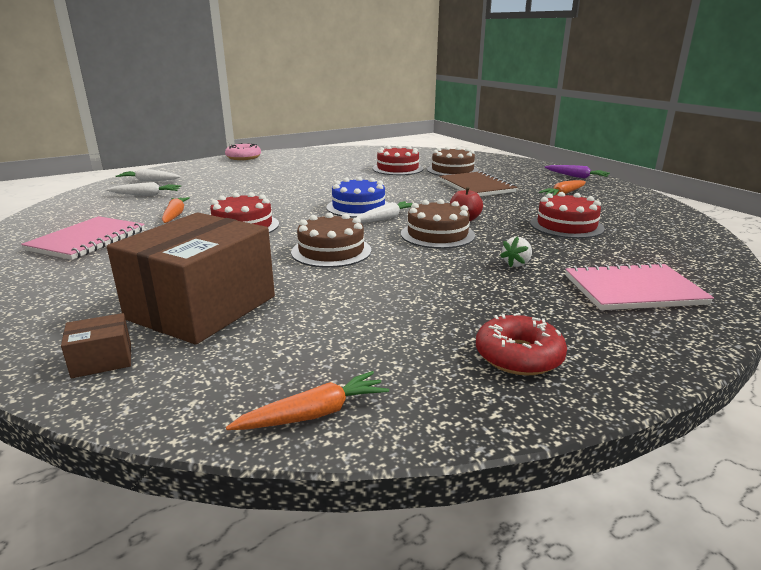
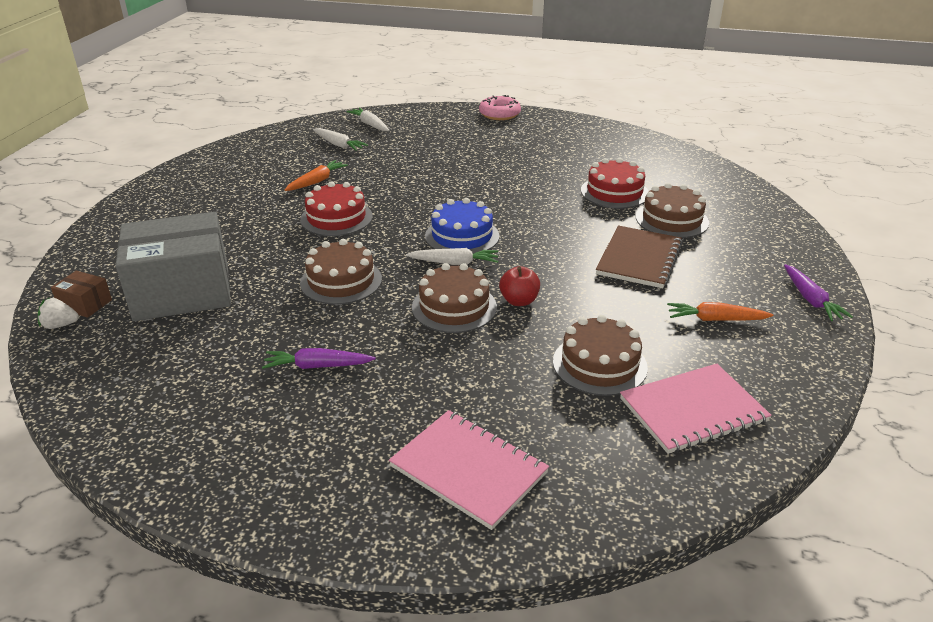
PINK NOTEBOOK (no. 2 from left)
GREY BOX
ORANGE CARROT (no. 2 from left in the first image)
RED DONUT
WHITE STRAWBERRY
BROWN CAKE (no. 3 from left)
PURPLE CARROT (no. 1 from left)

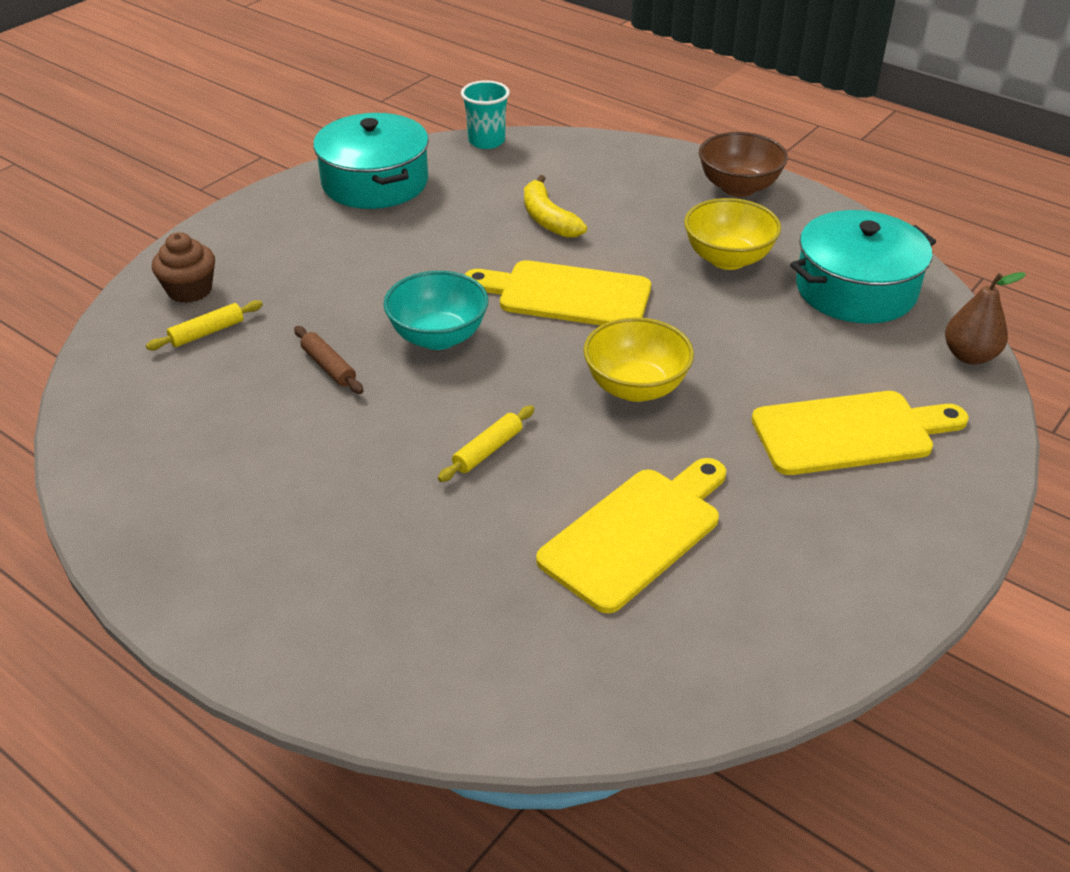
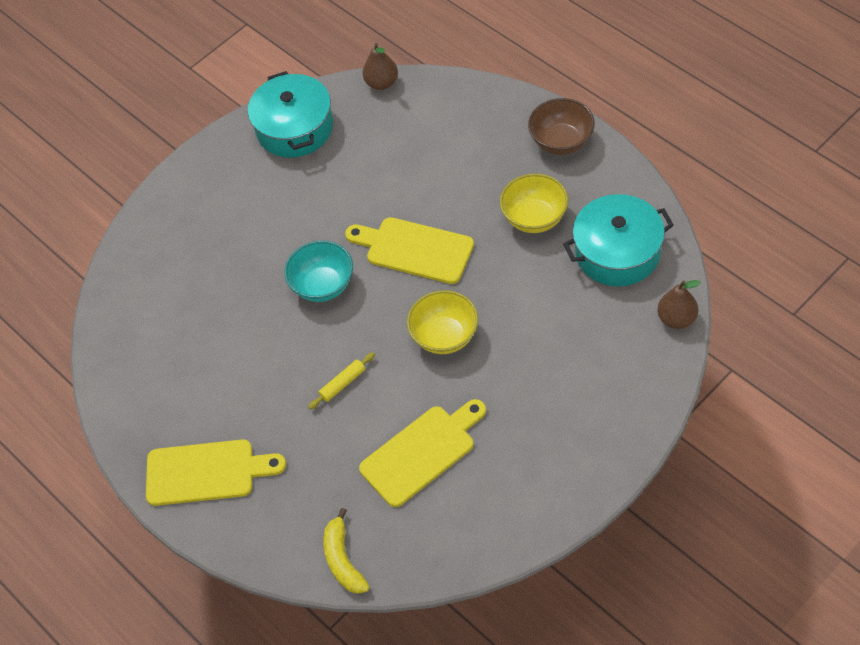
YELLOW ROLLING PIN (no. 1 from left in the first image)
BROWN CUPCAKE
BROWN ROLLING PIN
BROWN PEAR (no. 1 from left)
YELLOW BANANA
YELLOW CUTTING BOARD (no. 1 from left)

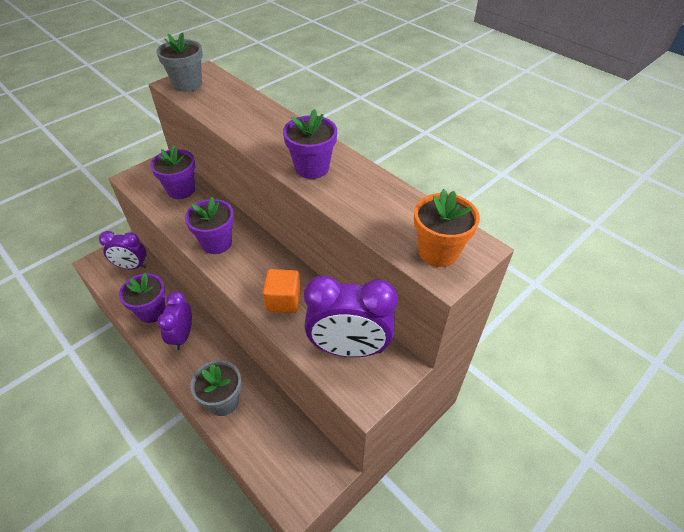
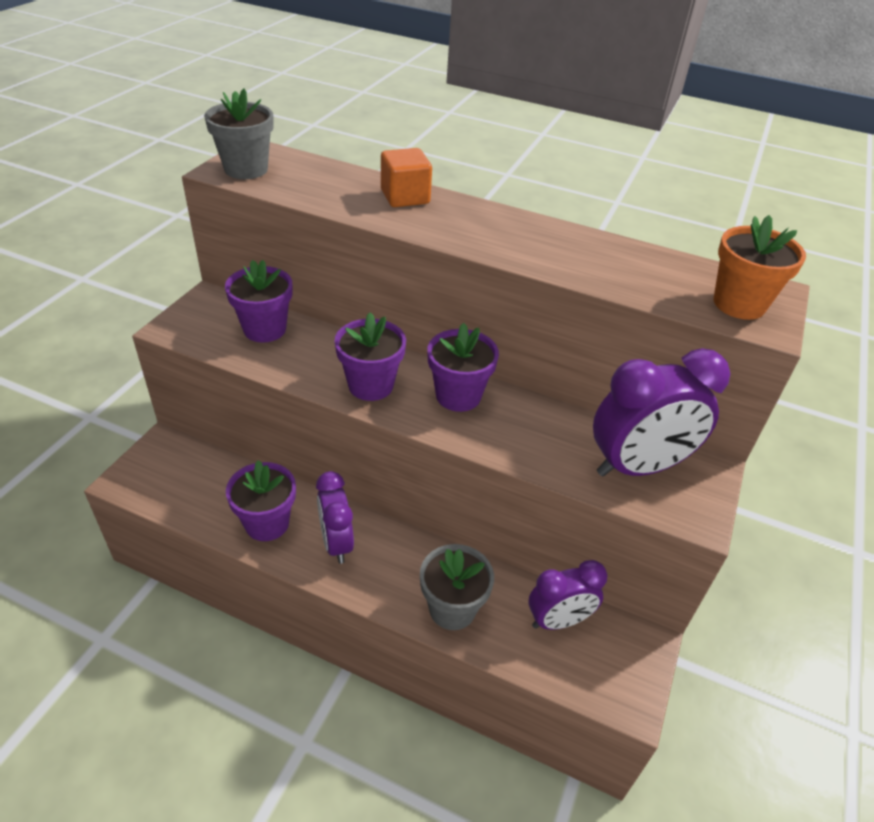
PURPLE CLOCK (no. 2 from left)
ORANGE CUBE
PURPLE FLOWER POT (no. 4 from left)

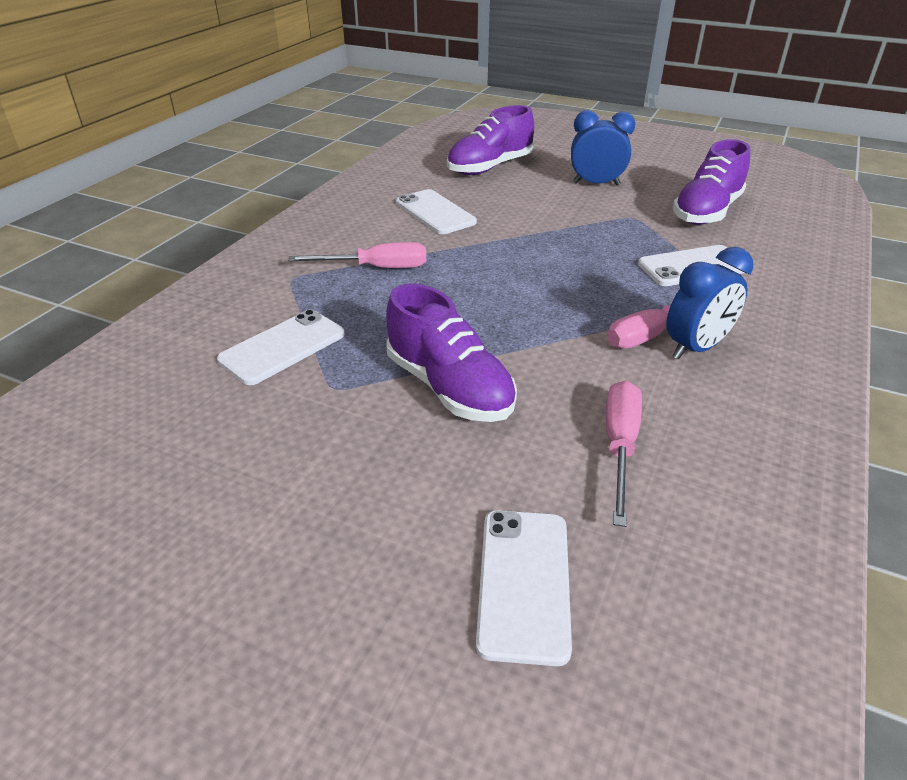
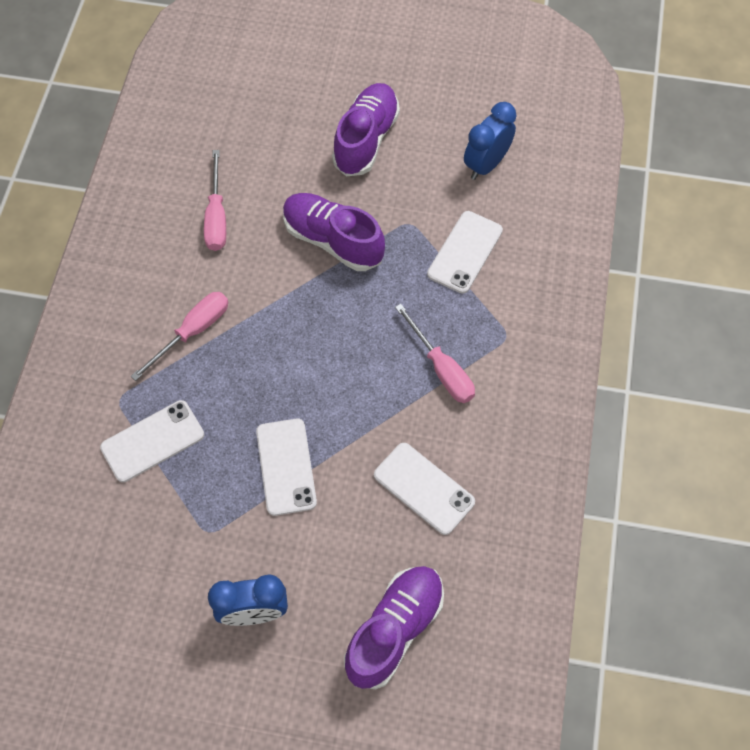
PINK SCREWDRIVER (no. 3 from left)
WHITE PHONE (no. 2 from left)
BLUE CLOCK (no. 2 from left)
PURPLE SHOE (no. 2 from left)

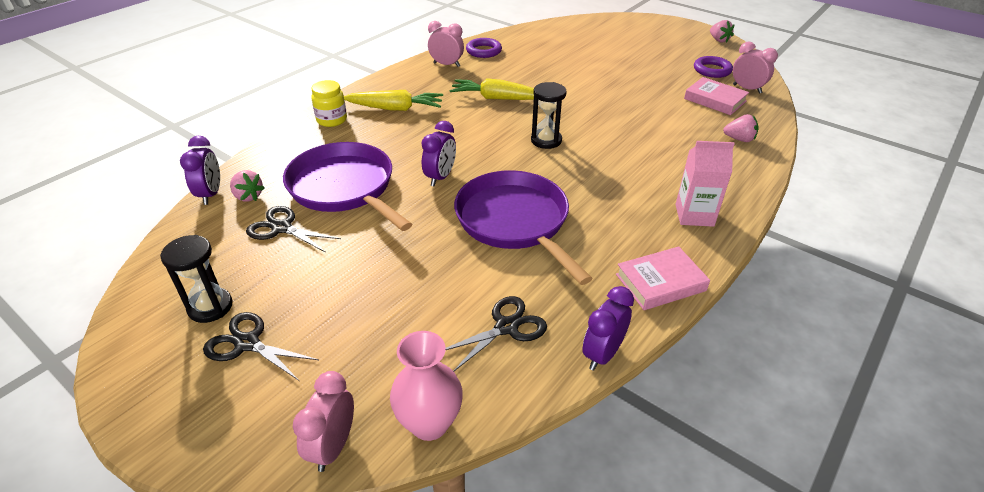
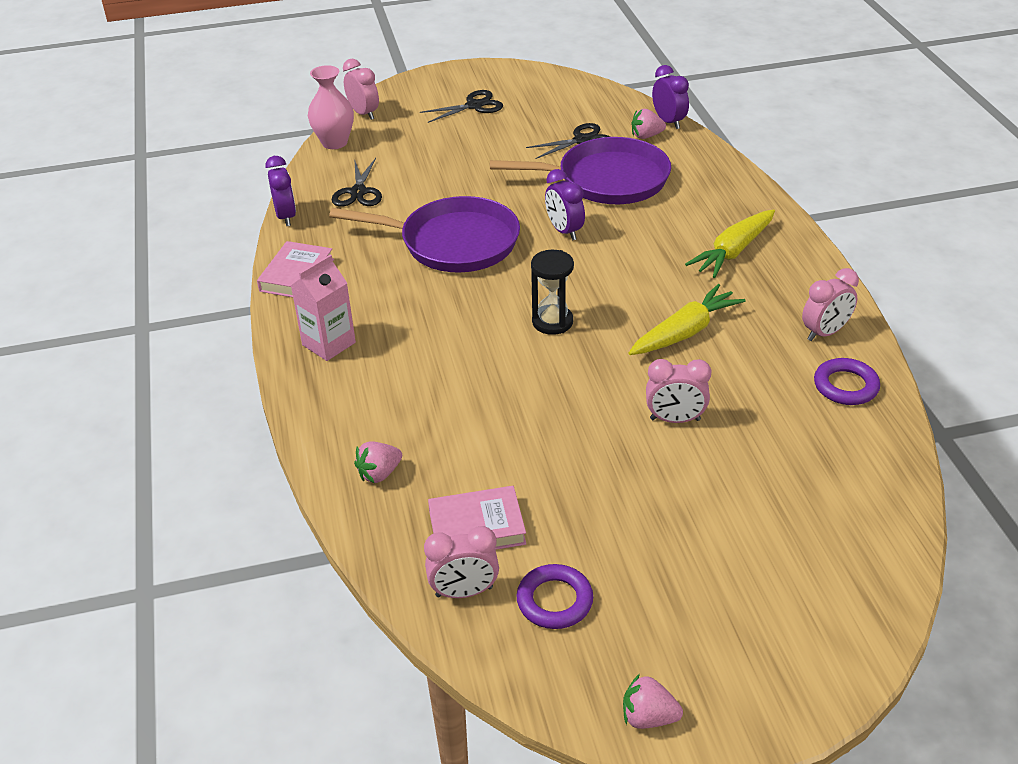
BLACK HOURGLASS (no. 1 from left in the first image)
PURPLE CLOCK (no. 3 from left)
YELLOW JAR
PINK CLOCK (no. 3 from left)

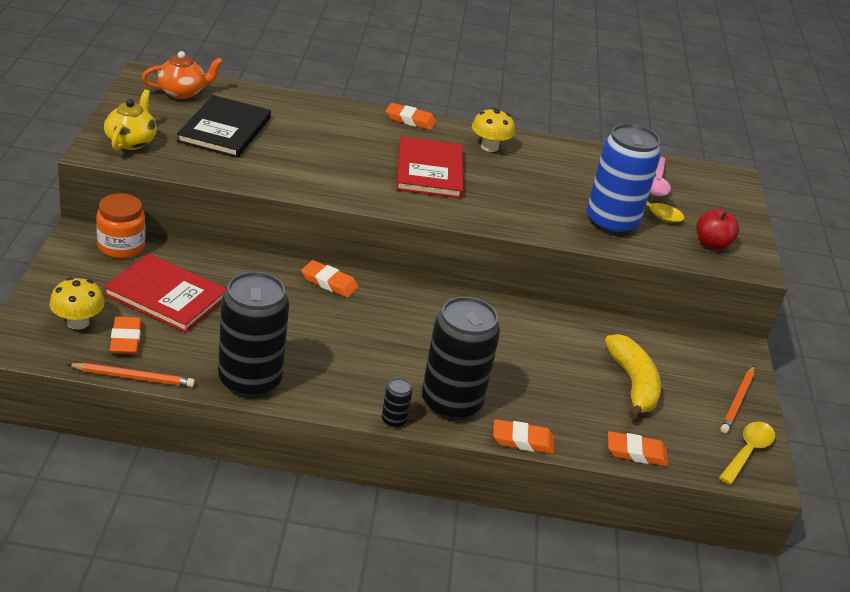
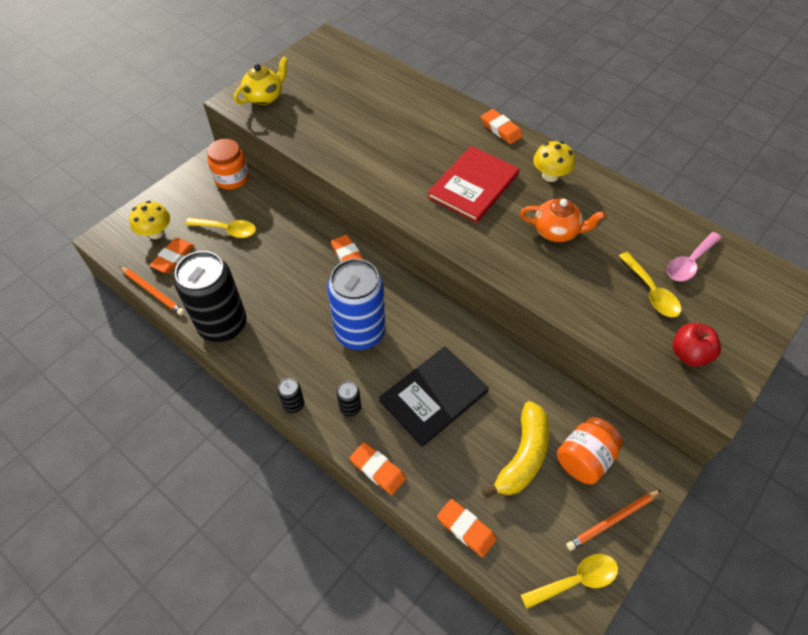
YELLOW SPOON (no. 1 from left)
ORANGE TEAPOT
BLACK BOOK
BLACK CAN (no. 3 from left)
BLUE CAN
ORANGE JAR (no. 2 from left)

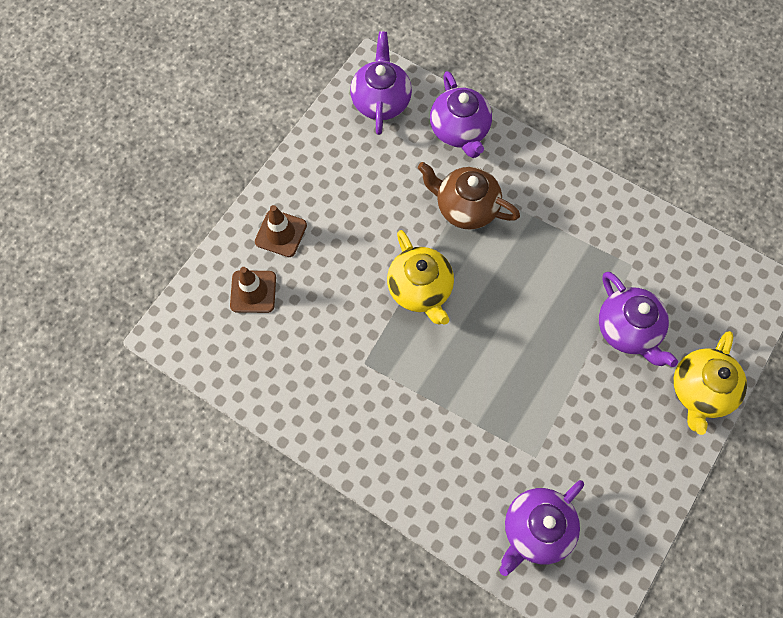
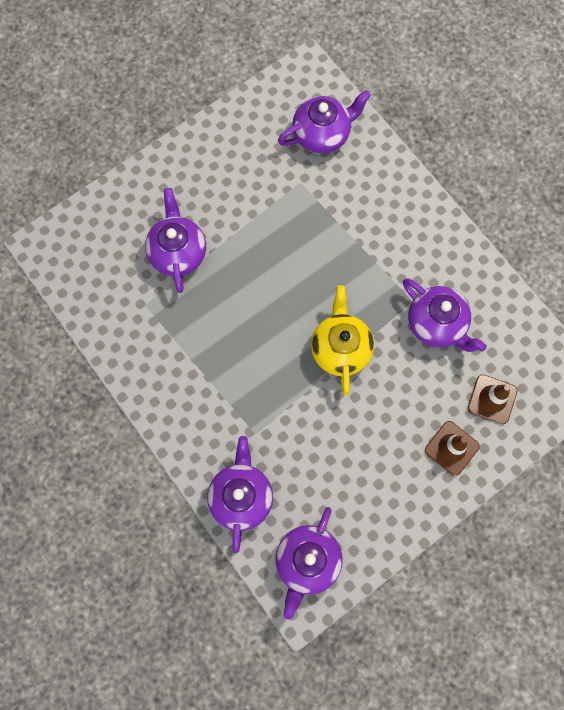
BROWN TEAPOT
YELLOW TEAPOT (no. 2 from left in the first image)
PURPLE TEAPOT (no. 5 from left)

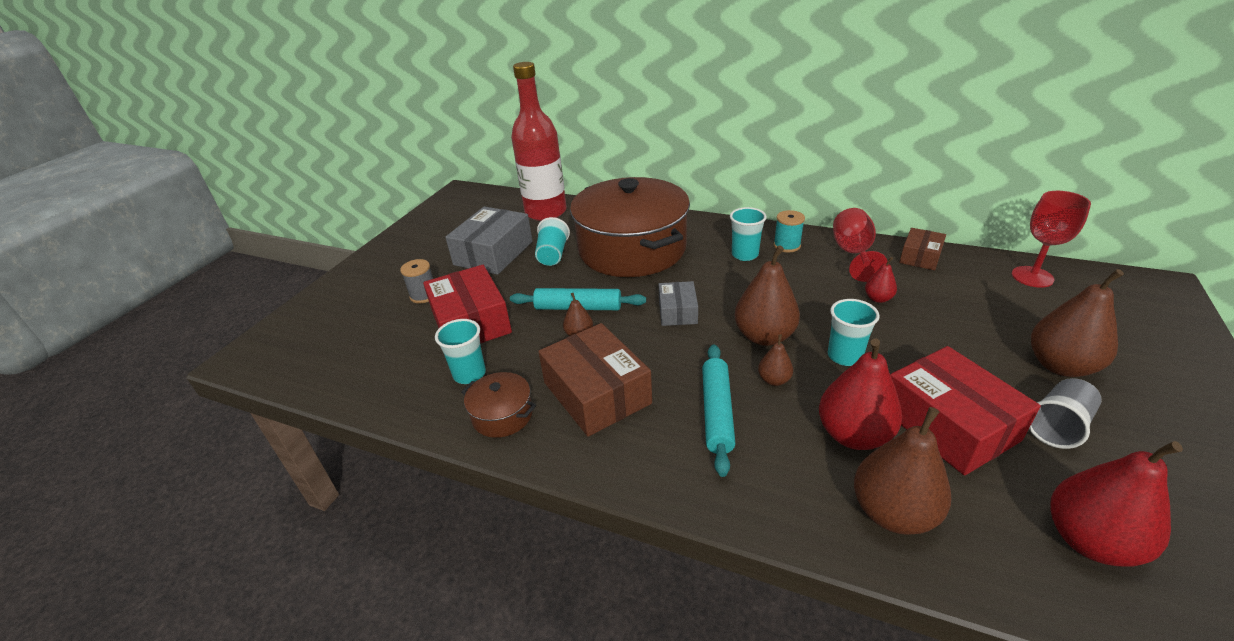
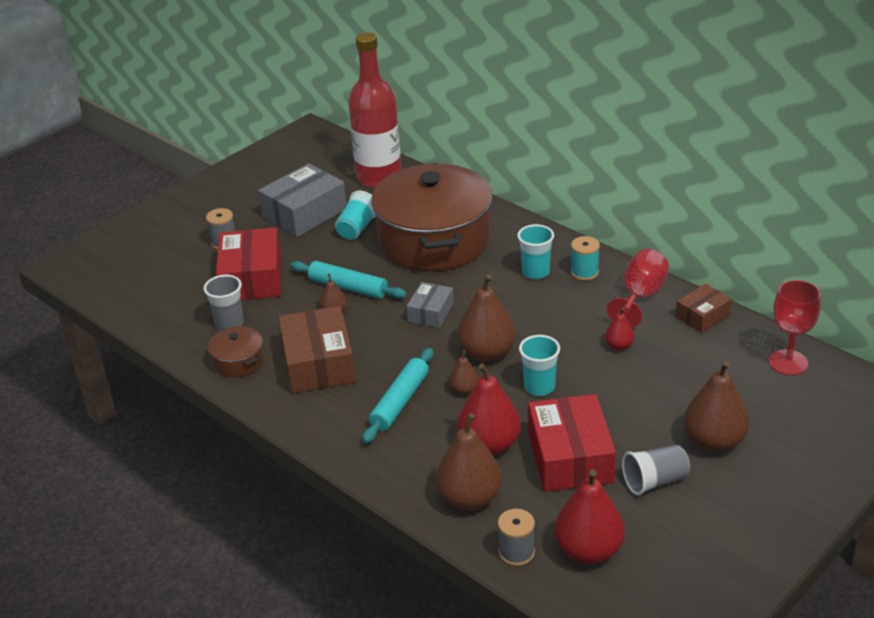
GREY CUP (no. 1 from left)
GREY SPOOL (no. 2 from left)

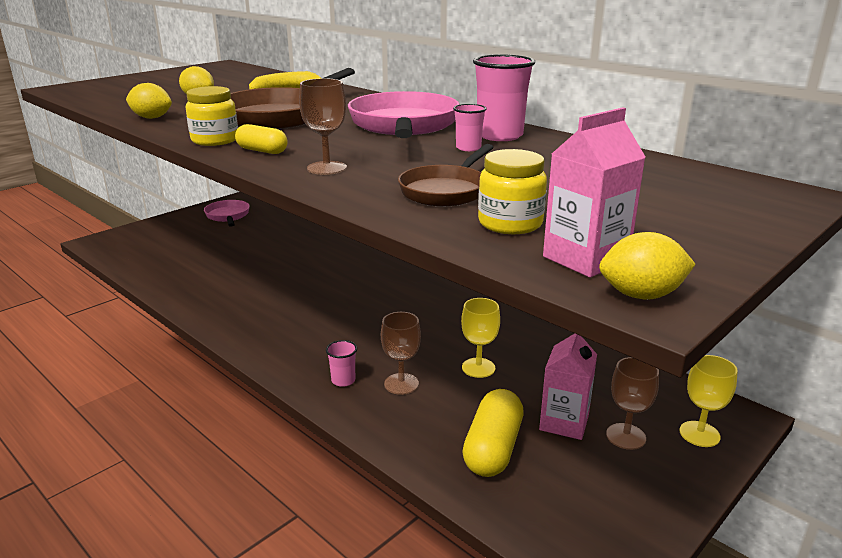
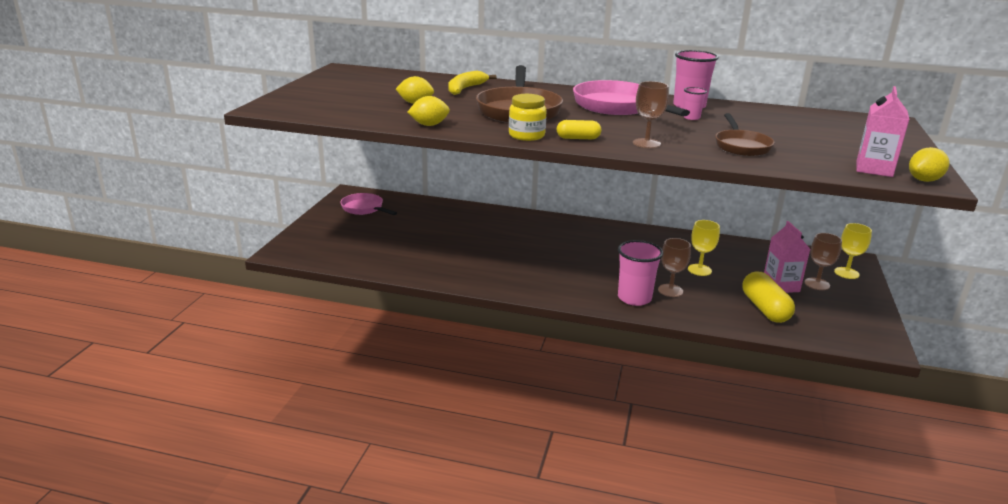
PINK CUP (no. 1 from left)
YELLOW JAR (no. 2 from left in the first image)

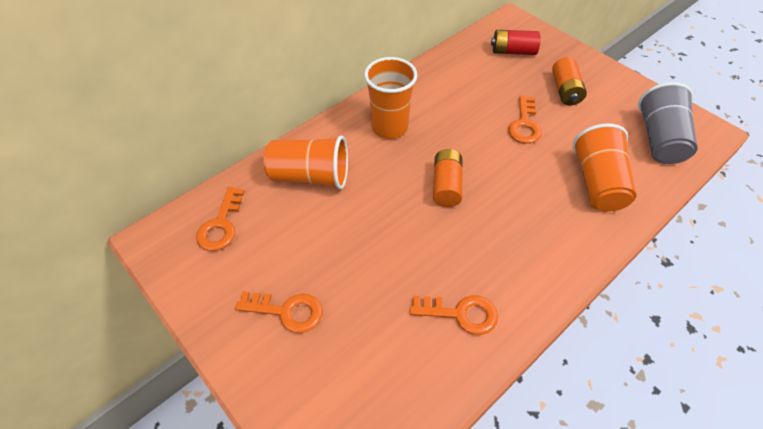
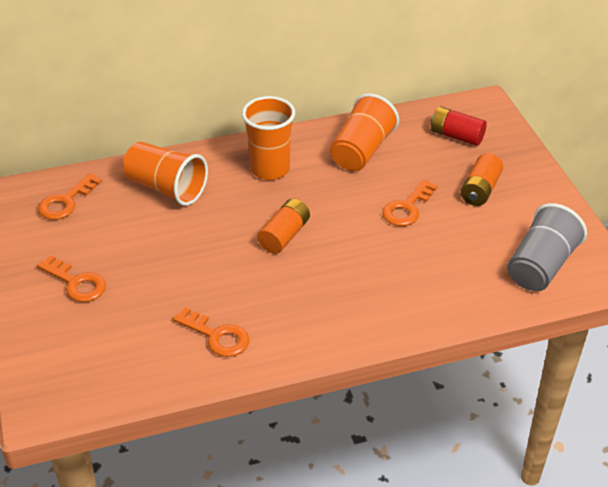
ORANGE CUP (no. 3 from left)

